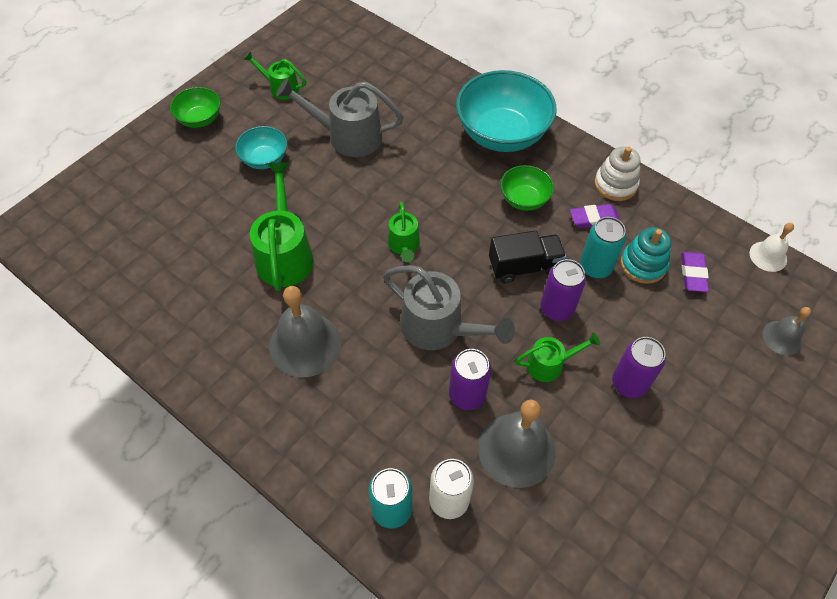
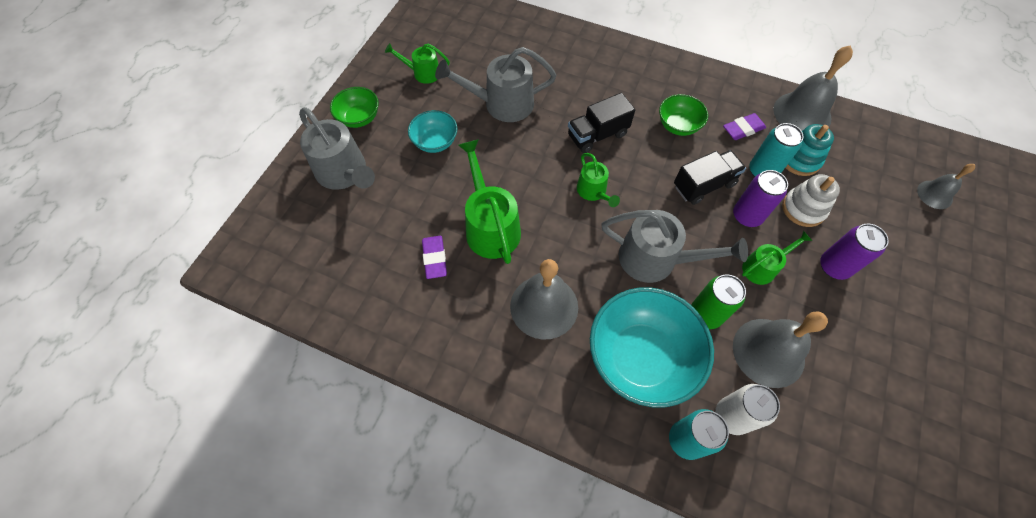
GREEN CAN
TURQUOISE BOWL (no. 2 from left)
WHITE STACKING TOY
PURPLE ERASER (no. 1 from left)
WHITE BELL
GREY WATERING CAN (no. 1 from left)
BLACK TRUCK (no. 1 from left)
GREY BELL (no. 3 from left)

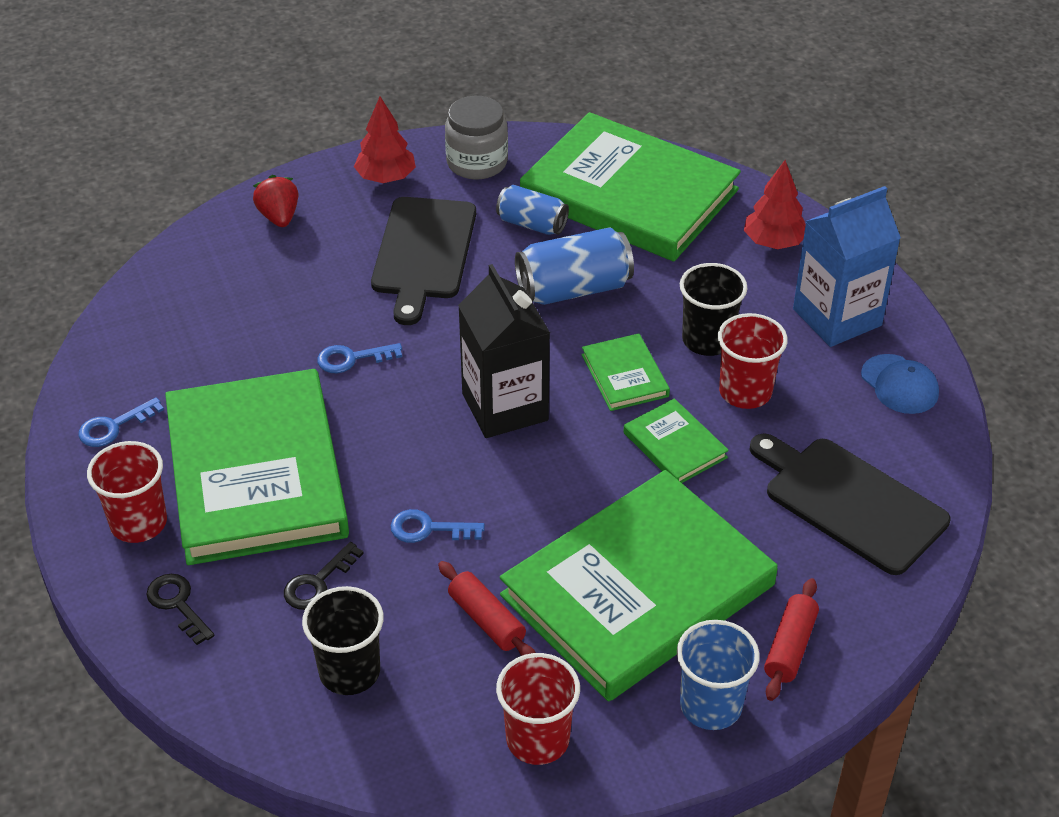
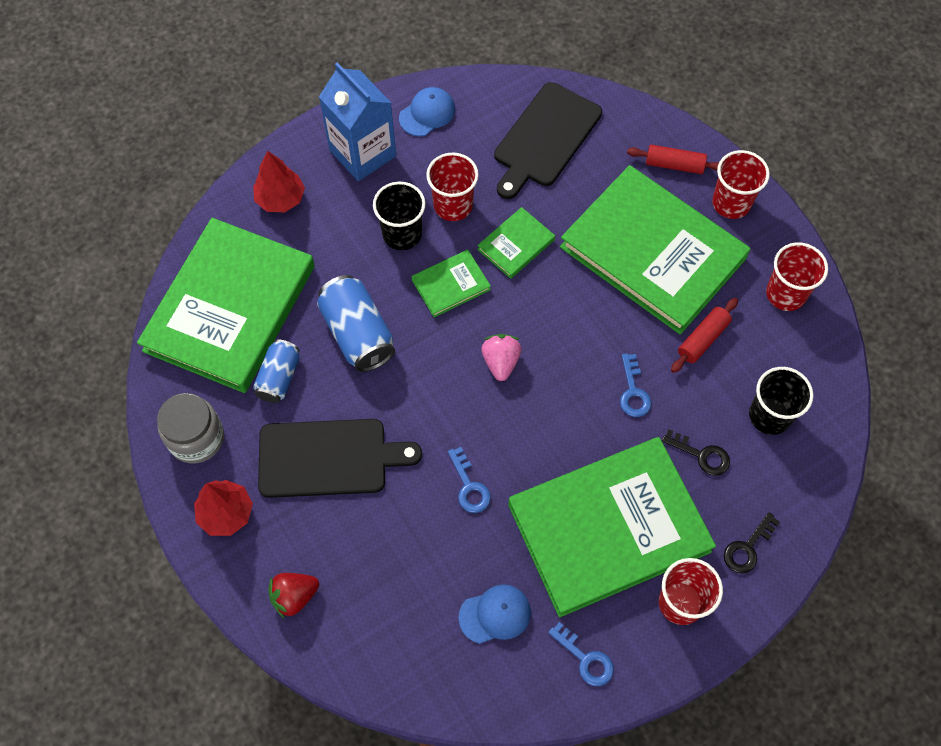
PINK STRAWBERRY
RED CUP (no. 3 from left)
BLUE CAP (no. 2 from left)

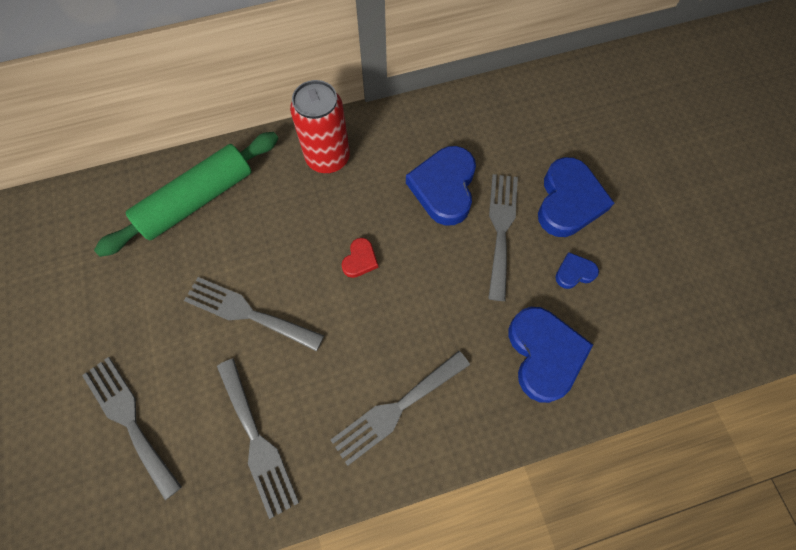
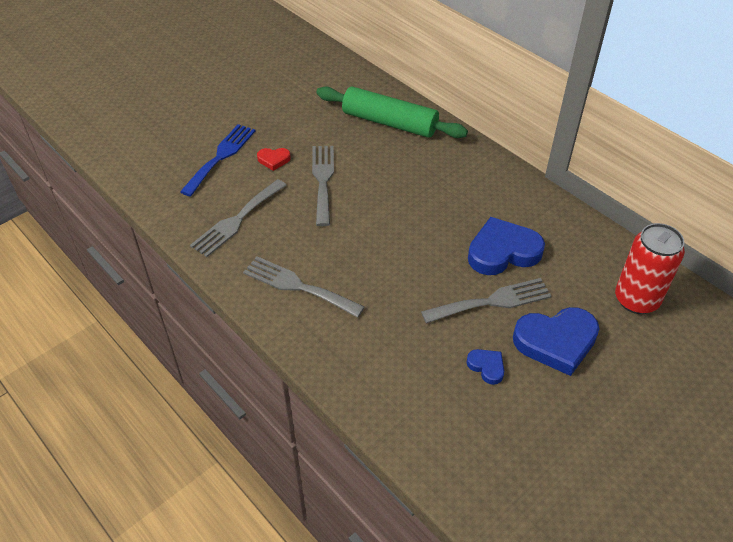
BLUE FORK
RED CAN
RED HEART
BLUE HEART (no. 2 from left in the first image)

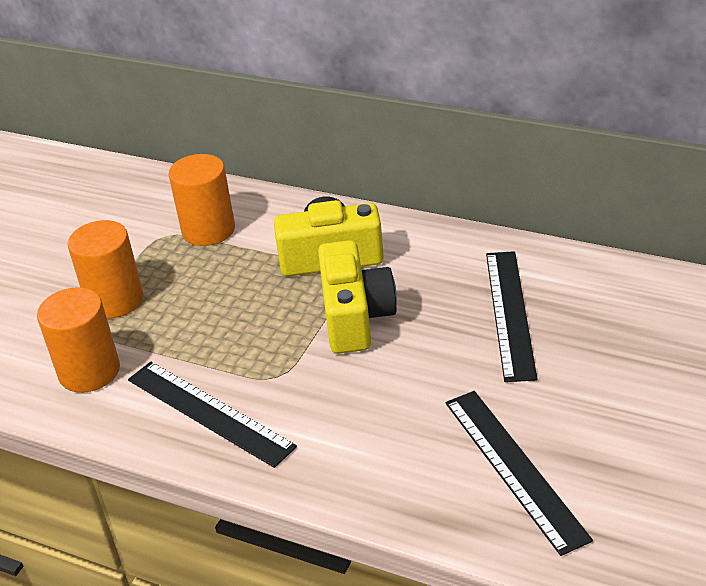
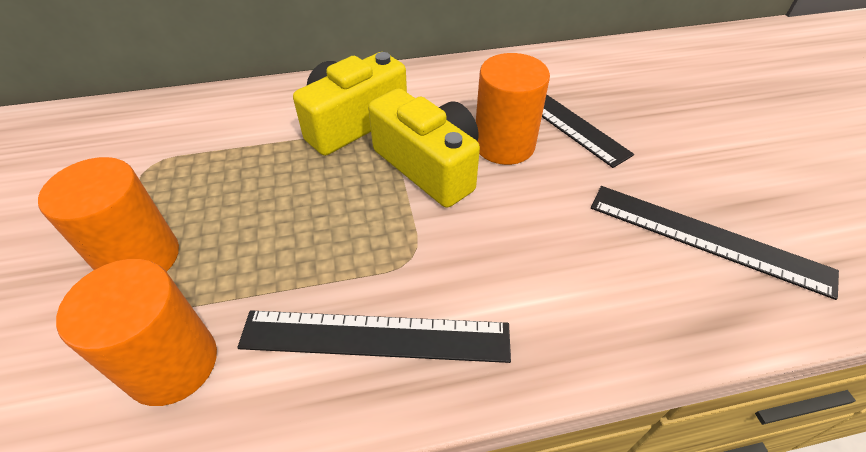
ORANGE CYLINDER (no. 3 from left)

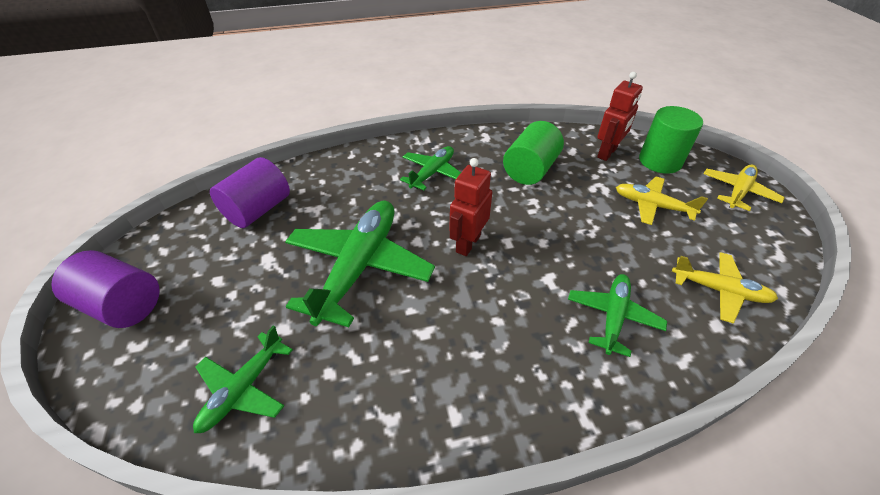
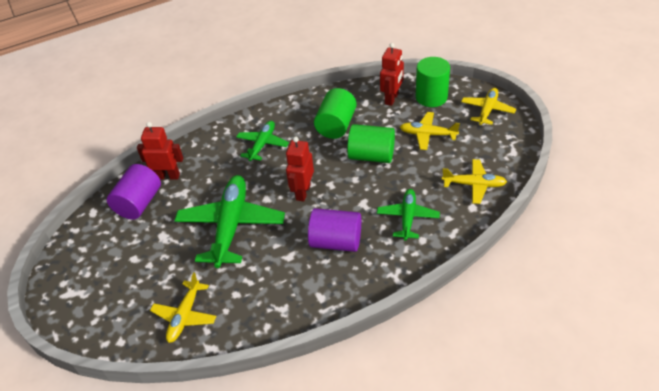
PURPLE CYLINDER (no. 2 from left)
YELLOW PLANE (no. 1 from left)
RED ROBOT (no. 1 from left)
GREEN CYLINDER (no. 2 from left)

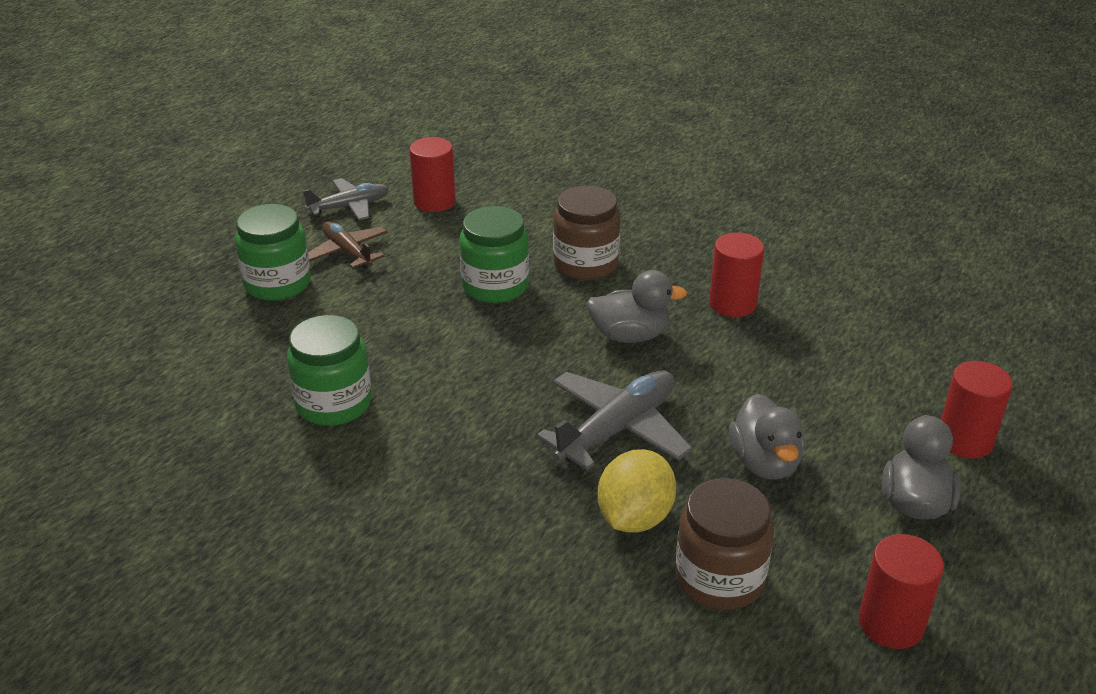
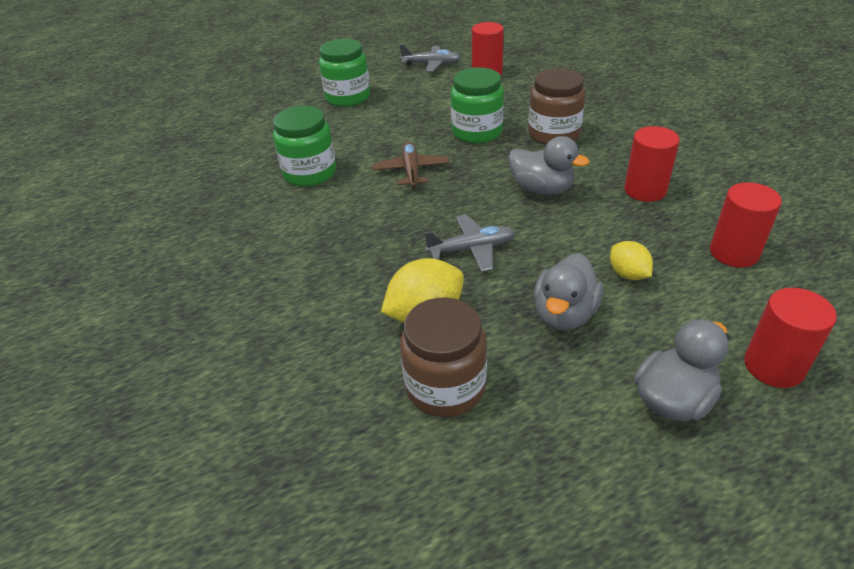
BROWN PLANE
GREY PLANE (no. 2 from left)
RED CYLINDER (no. 3 from left)
YELLOW LEMON (no. 2 from left)

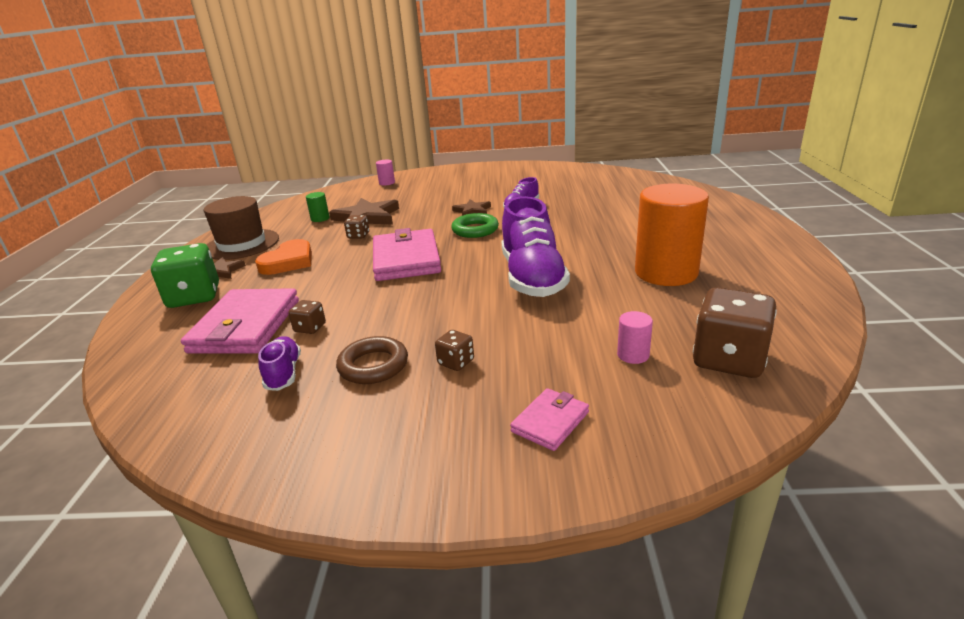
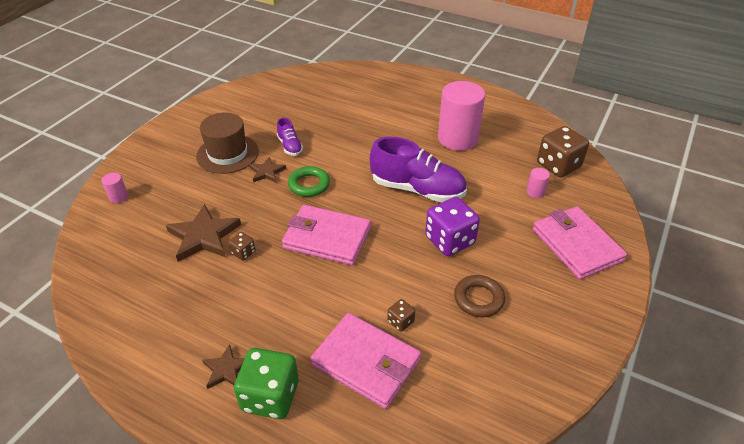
BROWN HAT
ORANGE HEART
PURPLE SHOE (no. 1 from left in the first image)
GREEN CYLINDER
BROWN DICE (no. 3 from left in the first image)
PINK WALLET (no. 3 from left)
PINK CYLINDER (no. 2 from left)
PURPLE DICE

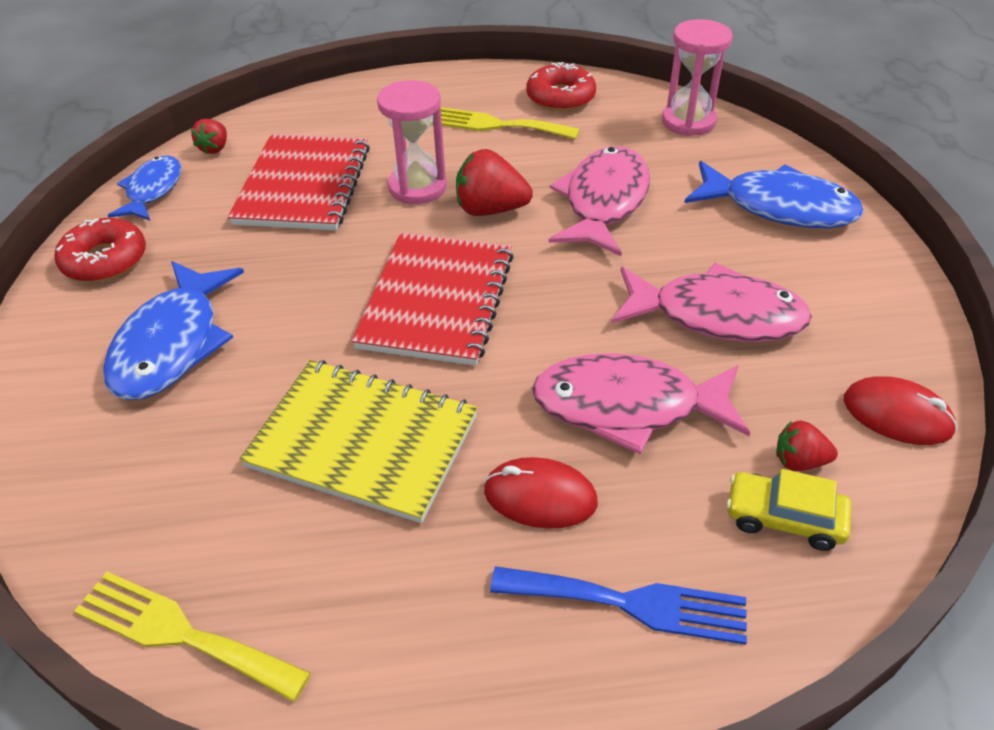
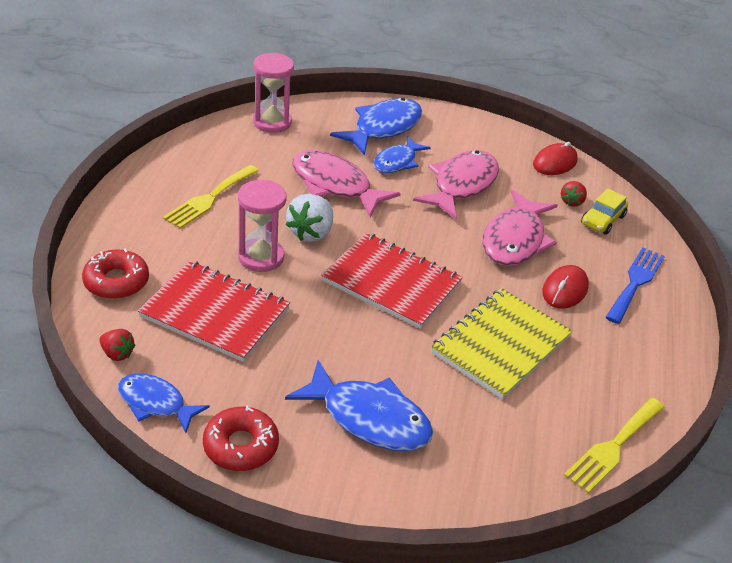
WHITE STRAWBERRY
RED DONUT (no. 1 from left)
BLUE FISH (no. 4 from left)

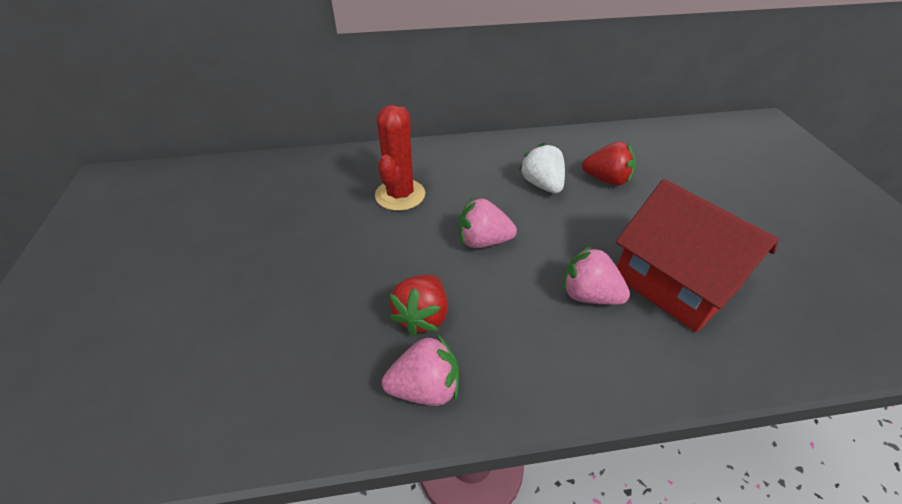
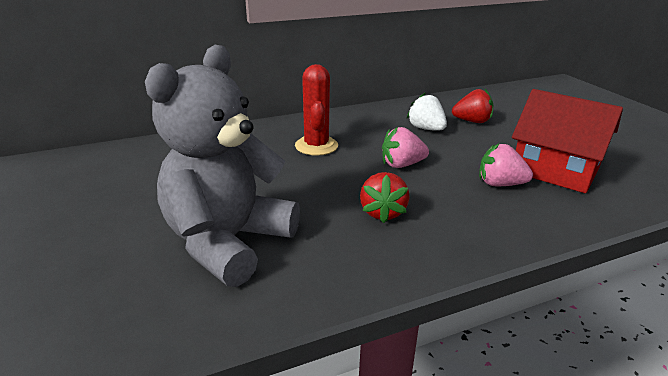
PINK STRAWBERRY (no. 1 from left in the first image)
GREY TEDDY BEAR

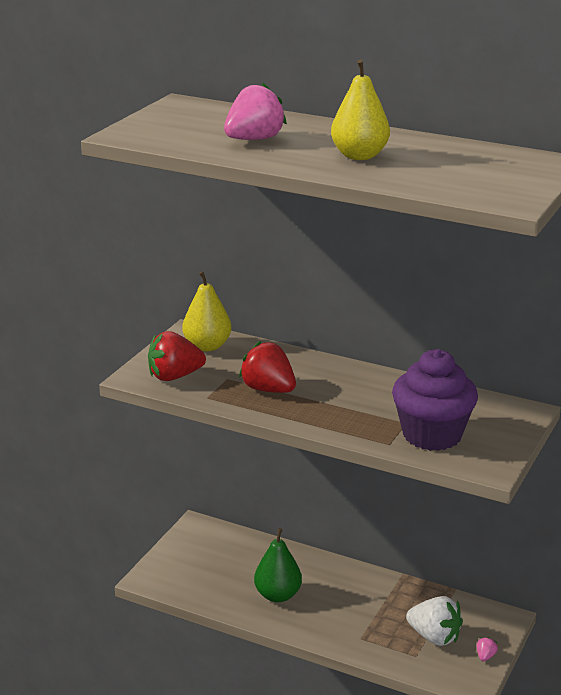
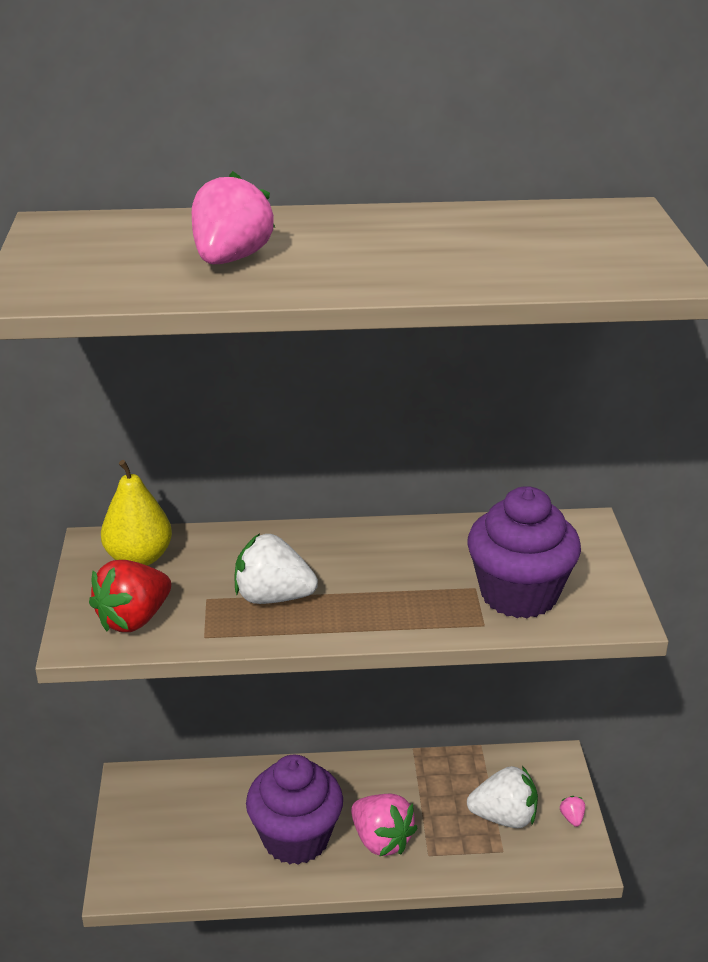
WHITE STRAWBERRY (no. 1 from left)
PURPLE CUPCAKE (no. 1 from left)
YELLOW PEAR (no. 2 from left in the first image)
PINK STRAWBERRY (no. 2 from left)

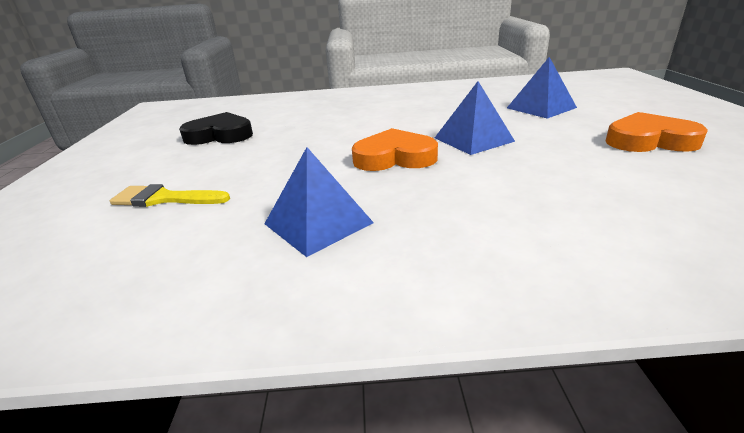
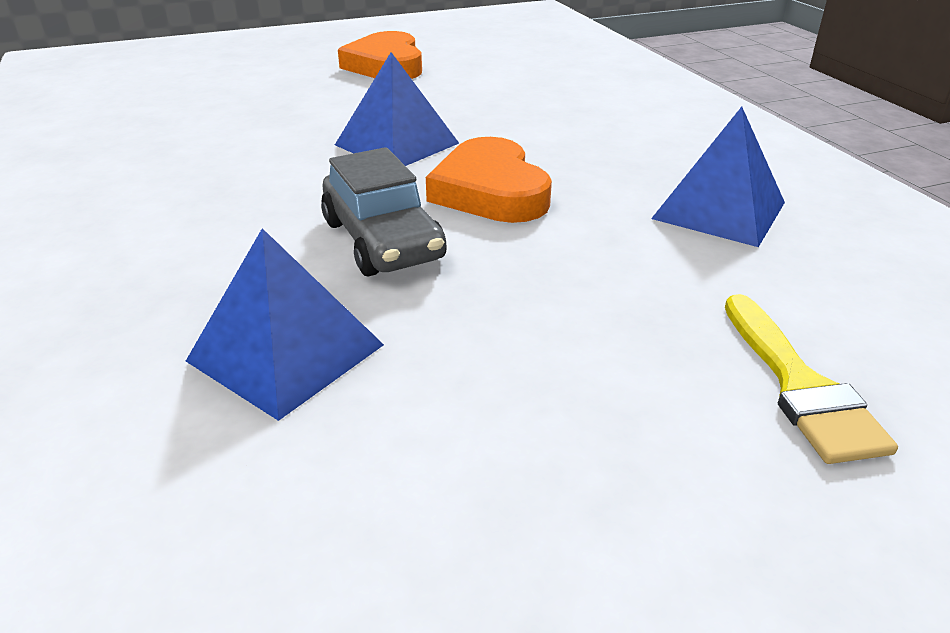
BLACK HEART
BLUE PYRAMID (no. 1 from left)
GREY CAR

